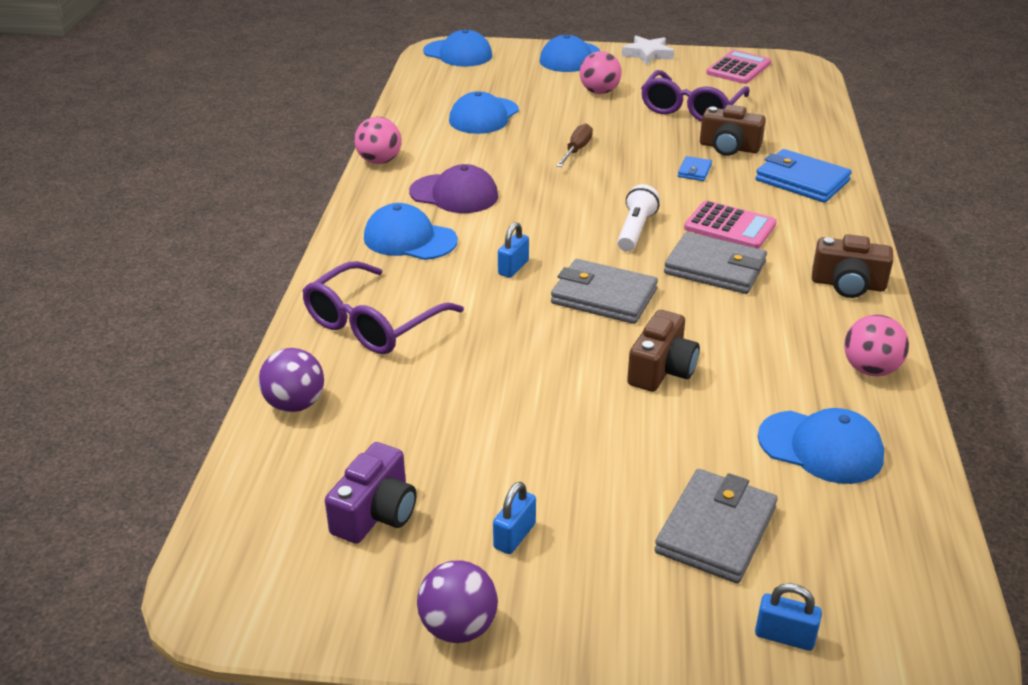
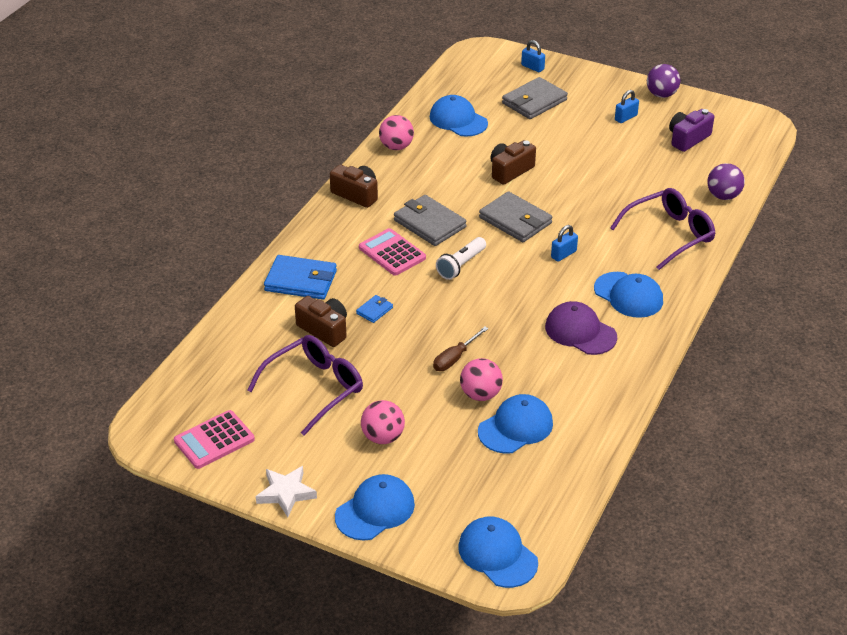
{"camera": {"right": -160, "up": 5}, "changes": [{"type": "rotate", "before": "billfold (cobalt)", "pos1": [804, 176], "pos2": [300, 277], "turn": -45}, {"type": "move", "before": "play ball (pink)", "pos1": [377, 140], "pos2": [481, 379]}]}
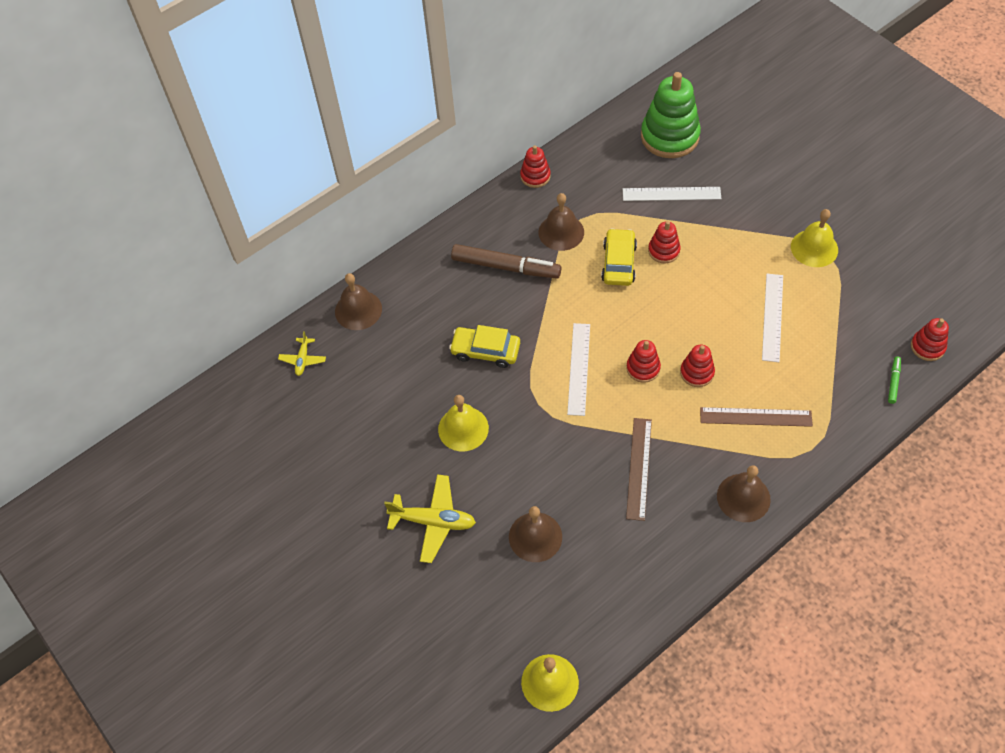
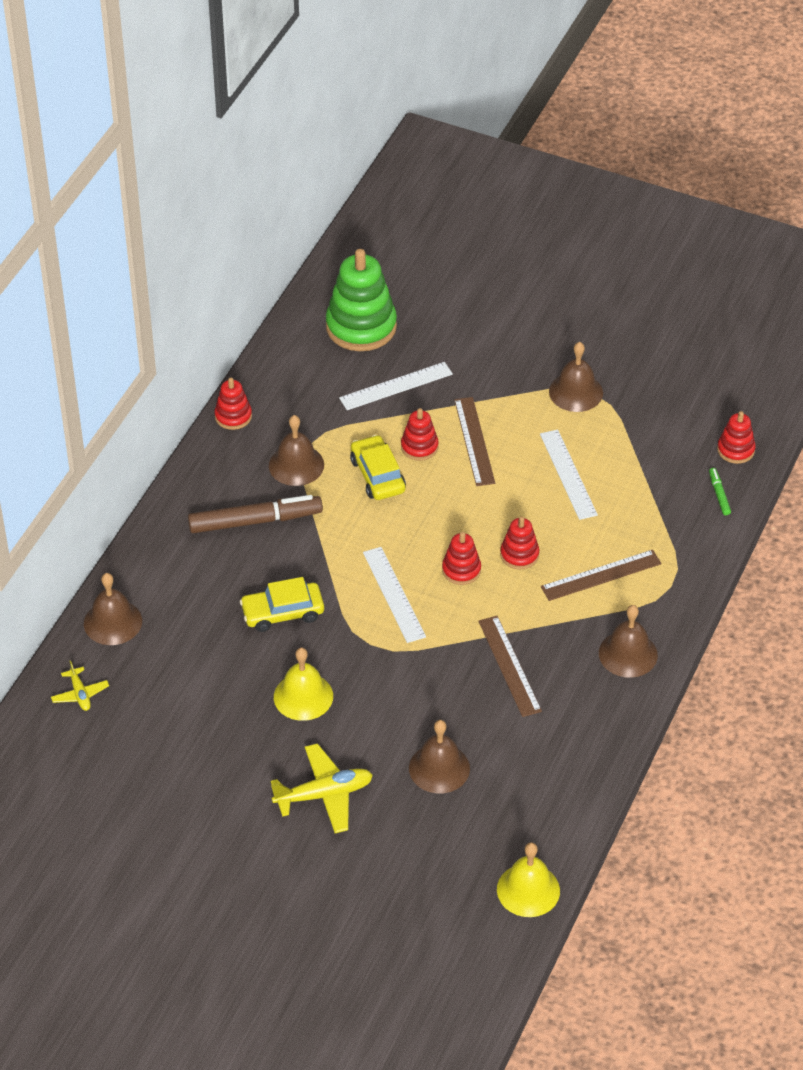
{"camera": {"right": -30, "up": -10}, "changes": [{"type": "insert", "after": "ruler (brown)", "pos2": [474, 441]}, {"type": "recolor", "before": "hand bell (yellow)", "after": "hand bell (brown)", "pos1": [814, 238], "pos2": [576, 377]}]}
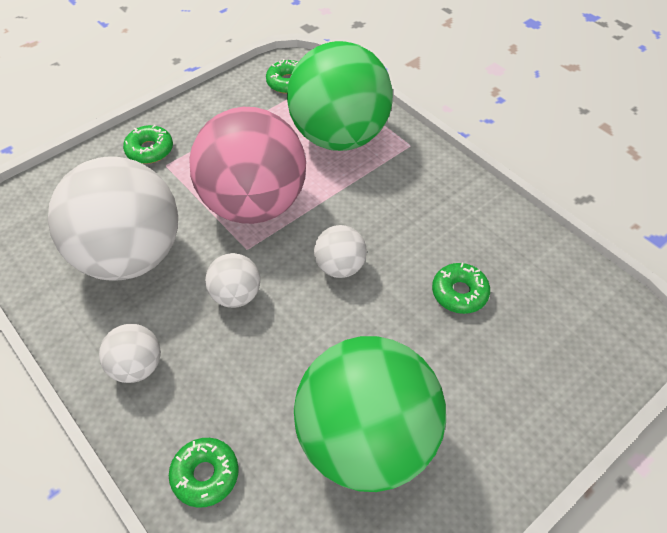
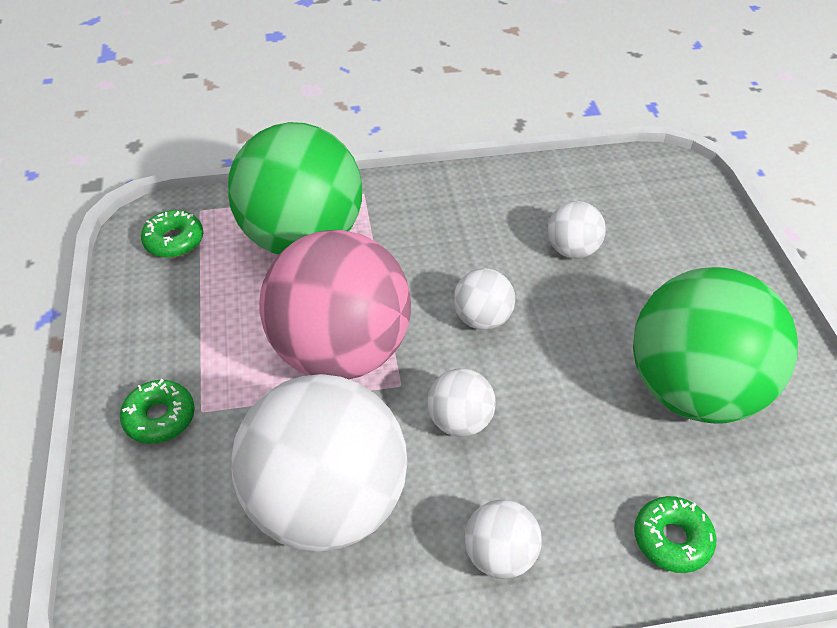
{"camera": {"right": -60, "up": -5}, "changes": [{"type": "replace", "before": "glazed donut (green)", "after": "play ball (white)", "pos1": [461, 288], "pos2": [576, 230]}]}
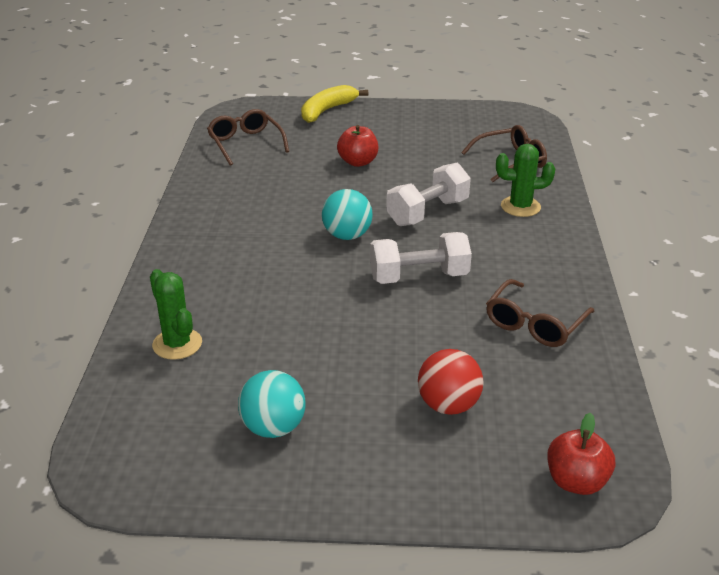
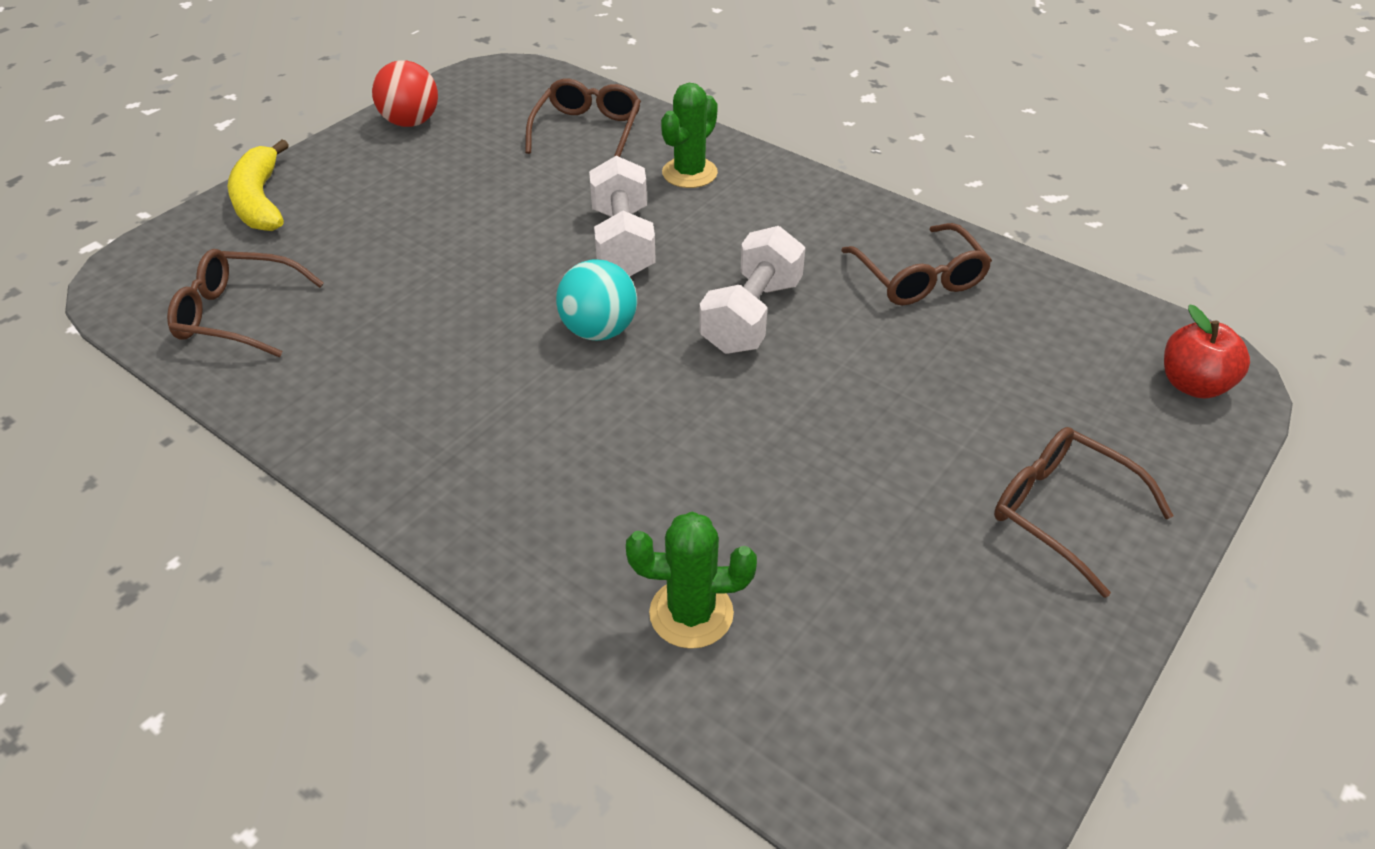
{"camera": {"right": -55, "up": 10}, "changes": [{"type": "move", "before": "play ball (scarlet)", "pos1": [451, 382], "pos2": [405, 93]}, {"type": "insert", "after": "eyeglasses (brown)", "pos2": [1084, 512]}, {"type": "delete", "before": "play ball (aqua)", "pos1": [272, 404]}, {"type": "delete", "before": "apple (scarlet)", "pos1": [357, 146]}]}
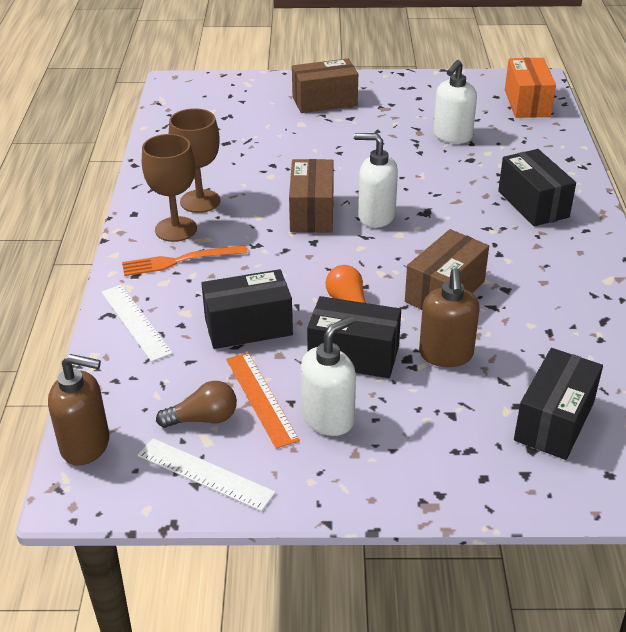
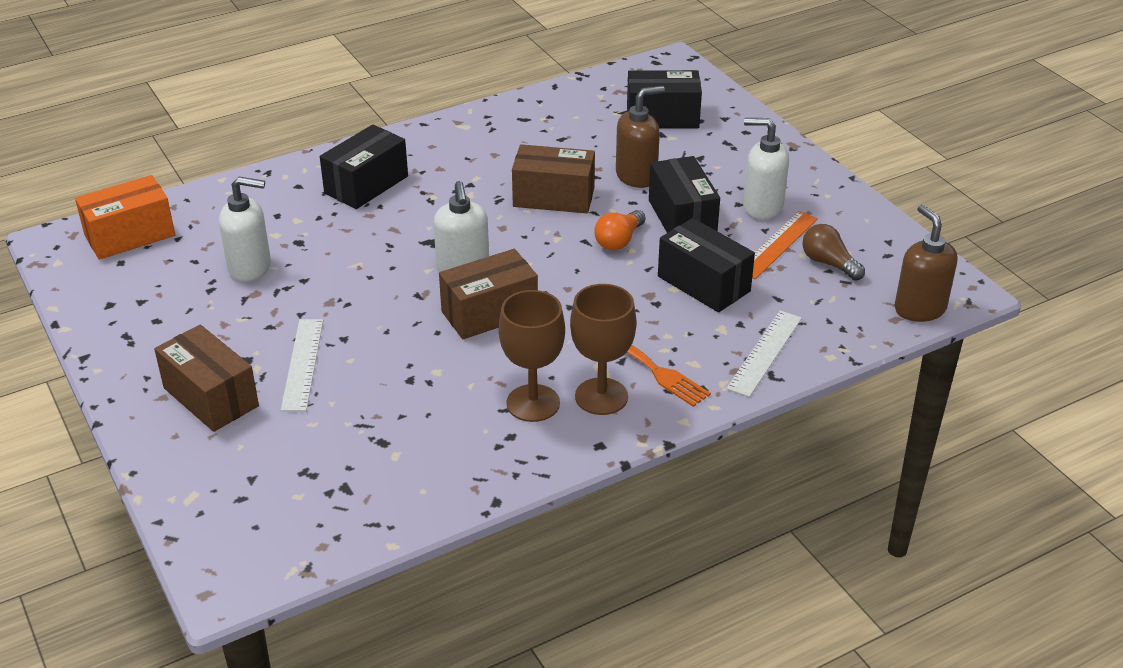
{"camera": {"right": -120, "up": 0}, "changes": [{"type": "move", "before": "ruler (white)", "pos1": [206, 474], "pos2": [302, 365]}]}
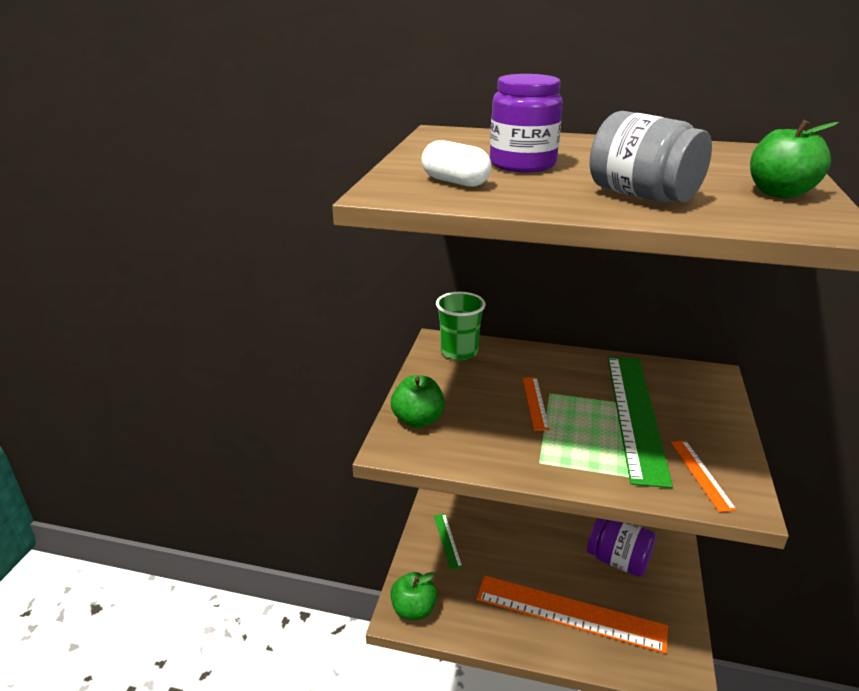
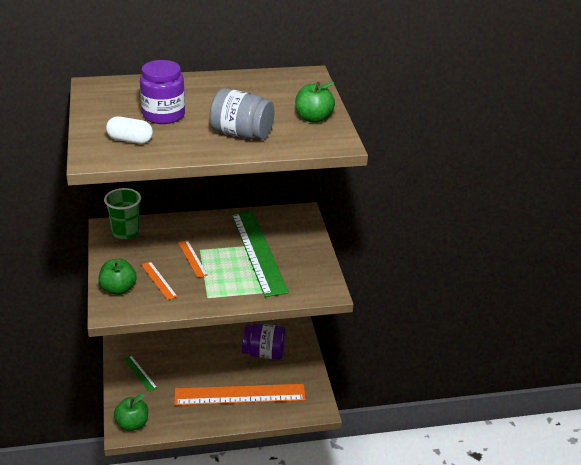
{"camera": {"right": -25, "up": 5}, "changes": [{"type": "move", "before": "ruler (bright orange)", "pos1": [704, 476], "pos2": [159, 281]}]}
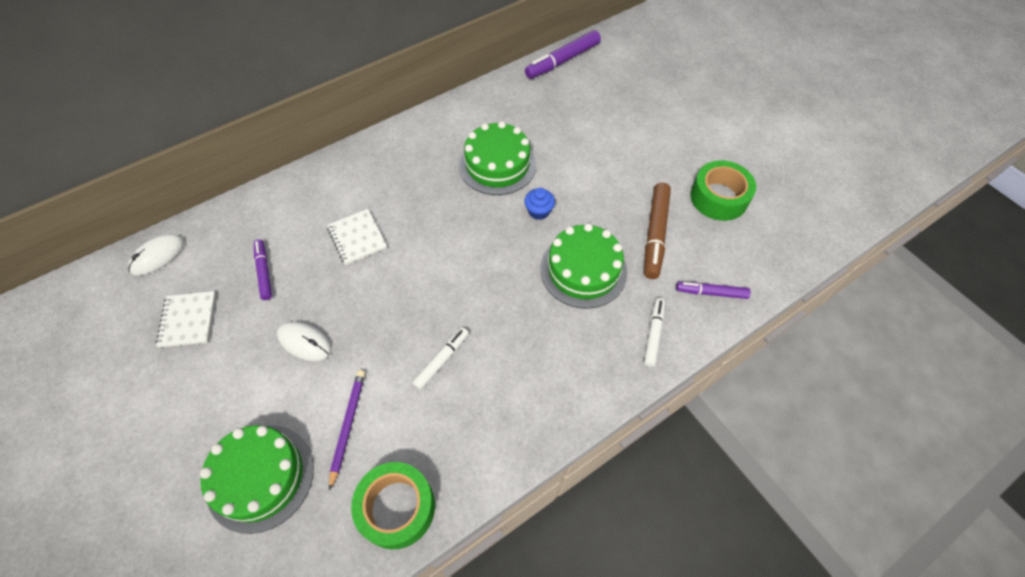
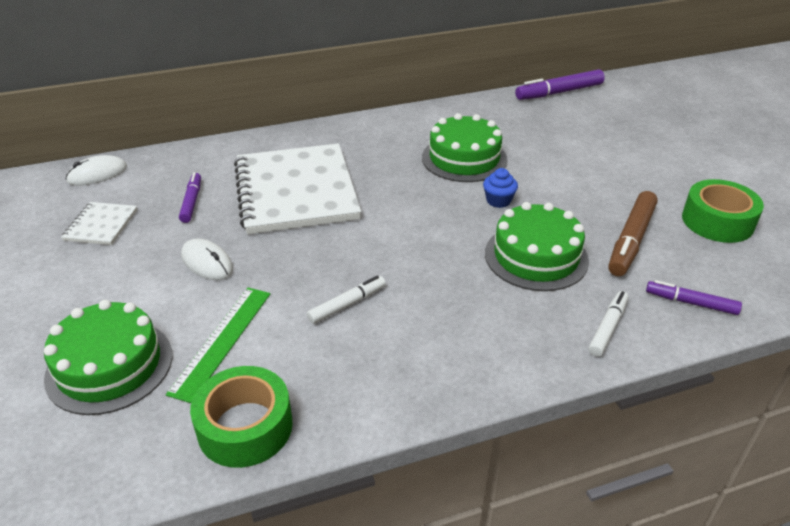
{"camera": {"right": 15, "up": -20}, "changes": [{"type": "replace", "before": "lead pencil (violet)", "after": "ruler (green)", "pos1": [347, 430], "pos2": [218, 345]}, {"type": "resize", "before": "exercise book (white)", "pos1": [357, 237], "pos2": [297, 188], "scale": 2.27}]}
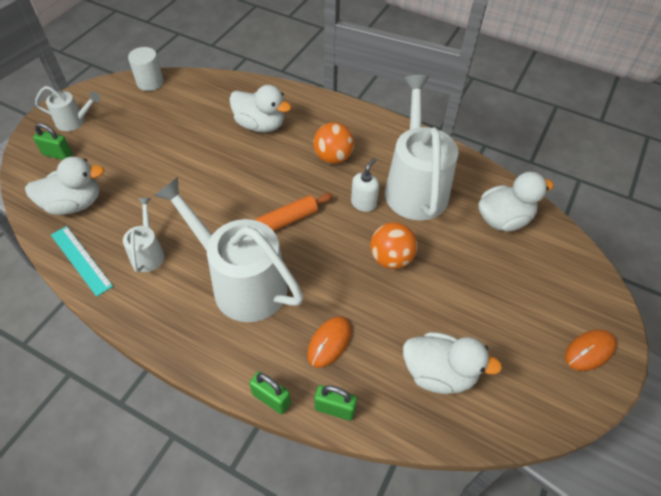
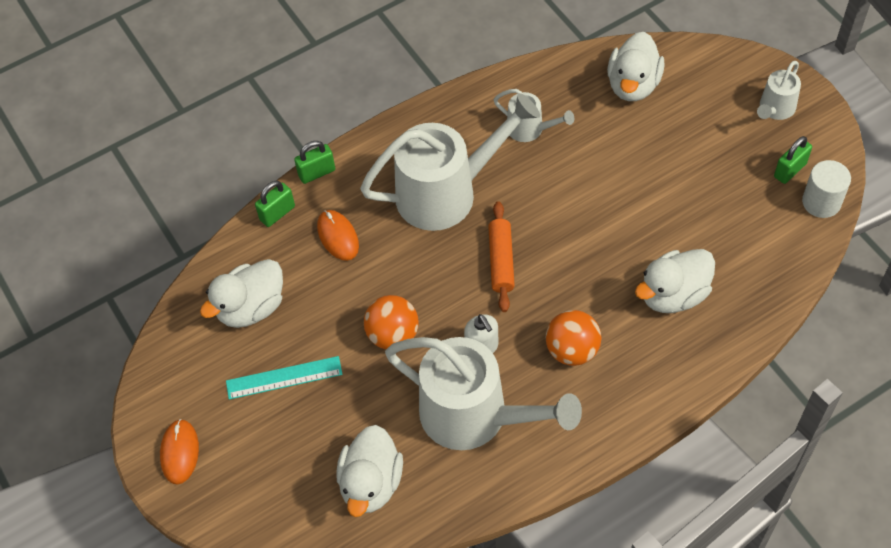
{"camera": {"right": 125, "up": 5}, "changes": [{"type": "move", "before": "ruler (aqua)", "pos1": [82, 261], "pos2": [284, 378]}, {"type": "move", "before": "small lock (green)", "pos1": [53, 141], "pos2": [793, 160]}]}
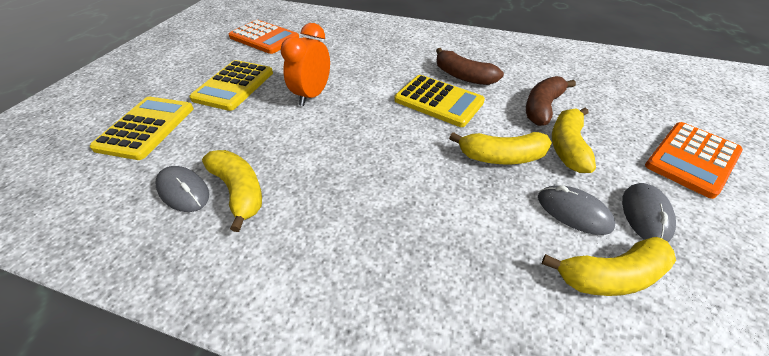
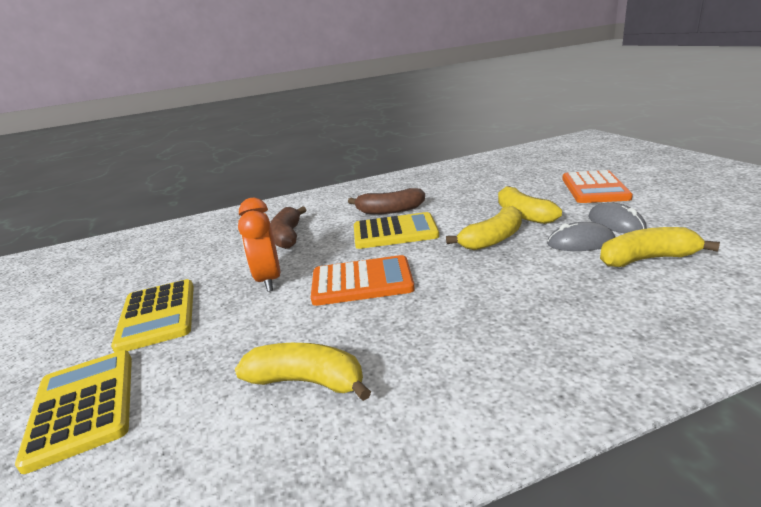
{"camera": {"right": -35, "up": -20}, "changes": [{"type": "move", "before": "toy banana (brown)", "pos1": [551, 101], "pos2": [288, 227]}, {"type": "move", "before": "adding machine (bright orange)", "pos1": [264, 37], "pos2": [363, 280]}, {"type": "rotate", "before": "toy banana (yellow)", "pos1": [609, 266], "pos2": [660, 247], "turn": -135}, {"type": "delete", "before": "computer mouse (gray)", "pos1": [182, 189]}]}
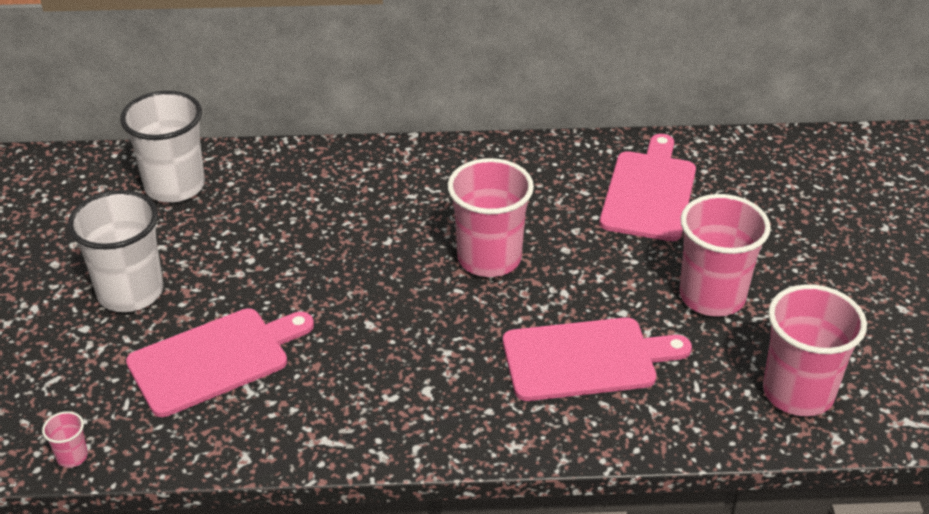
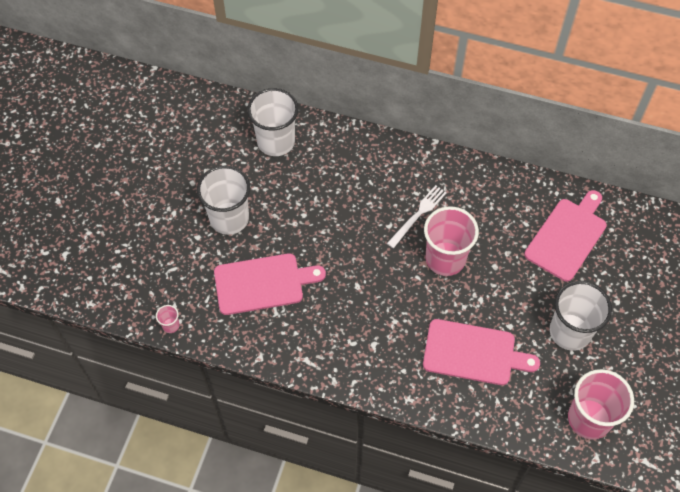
{"camera": {"right": 20, "up": 20}, "changes": [{"type": "insert", "after": "dinner fork (white)", "pos2": [417, 216]}, {"type": "recolor", "before": "cup (pink)", "after": "cup (white)", "pos1": [725, 255], "pos2": [581, 316]}]}
